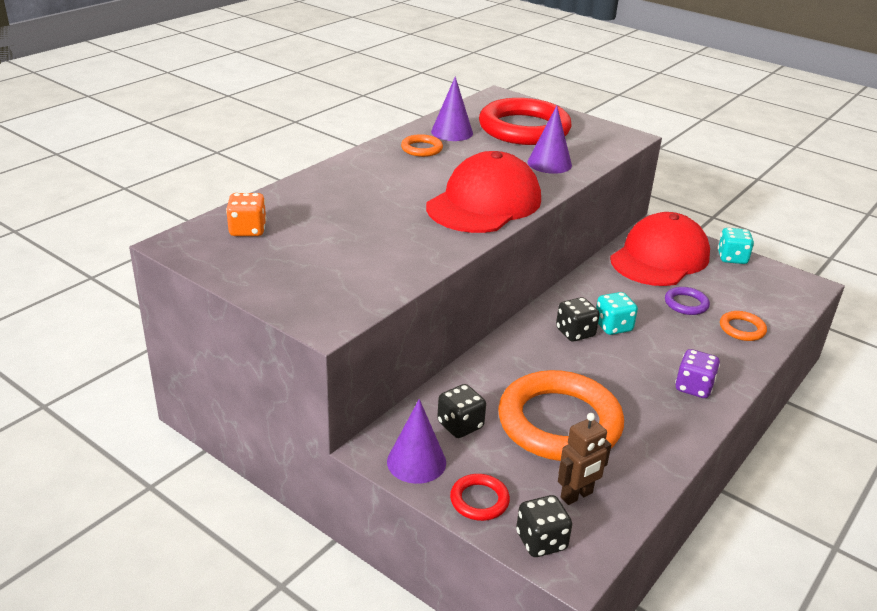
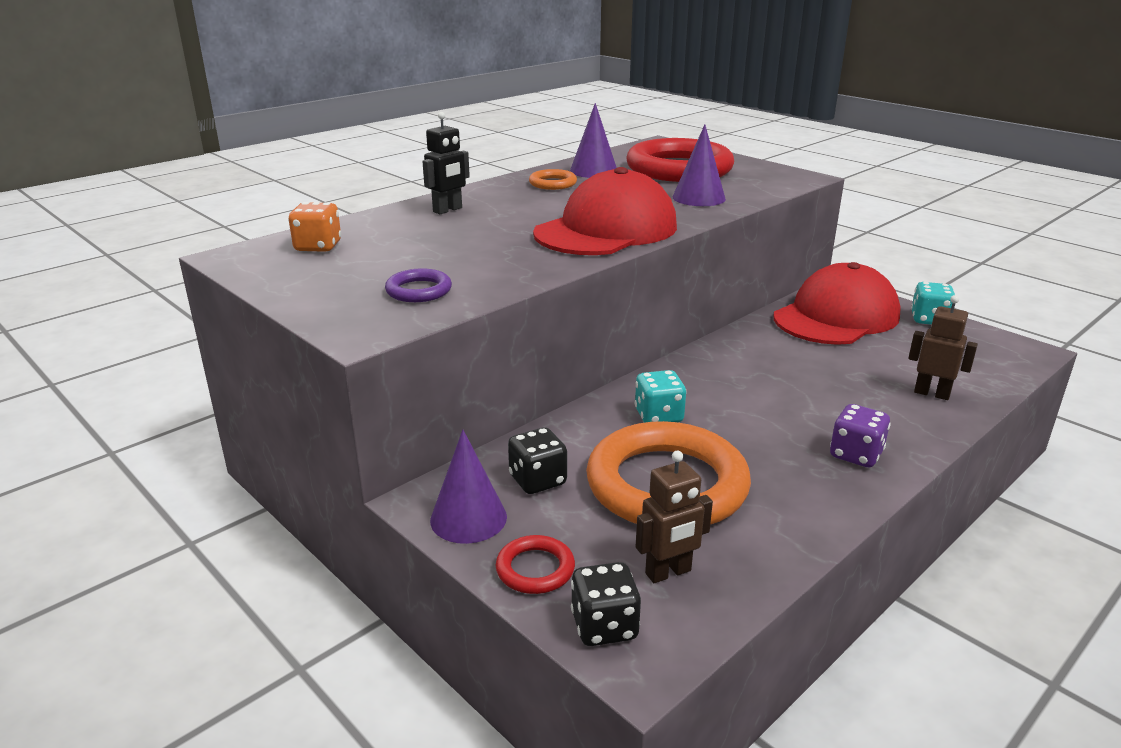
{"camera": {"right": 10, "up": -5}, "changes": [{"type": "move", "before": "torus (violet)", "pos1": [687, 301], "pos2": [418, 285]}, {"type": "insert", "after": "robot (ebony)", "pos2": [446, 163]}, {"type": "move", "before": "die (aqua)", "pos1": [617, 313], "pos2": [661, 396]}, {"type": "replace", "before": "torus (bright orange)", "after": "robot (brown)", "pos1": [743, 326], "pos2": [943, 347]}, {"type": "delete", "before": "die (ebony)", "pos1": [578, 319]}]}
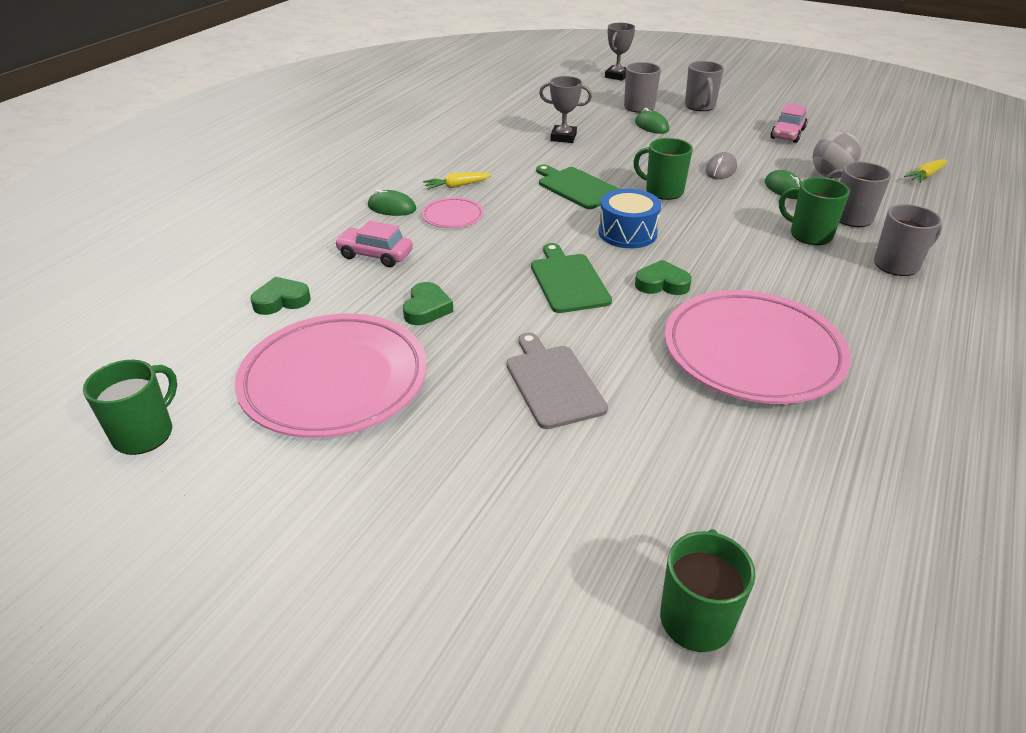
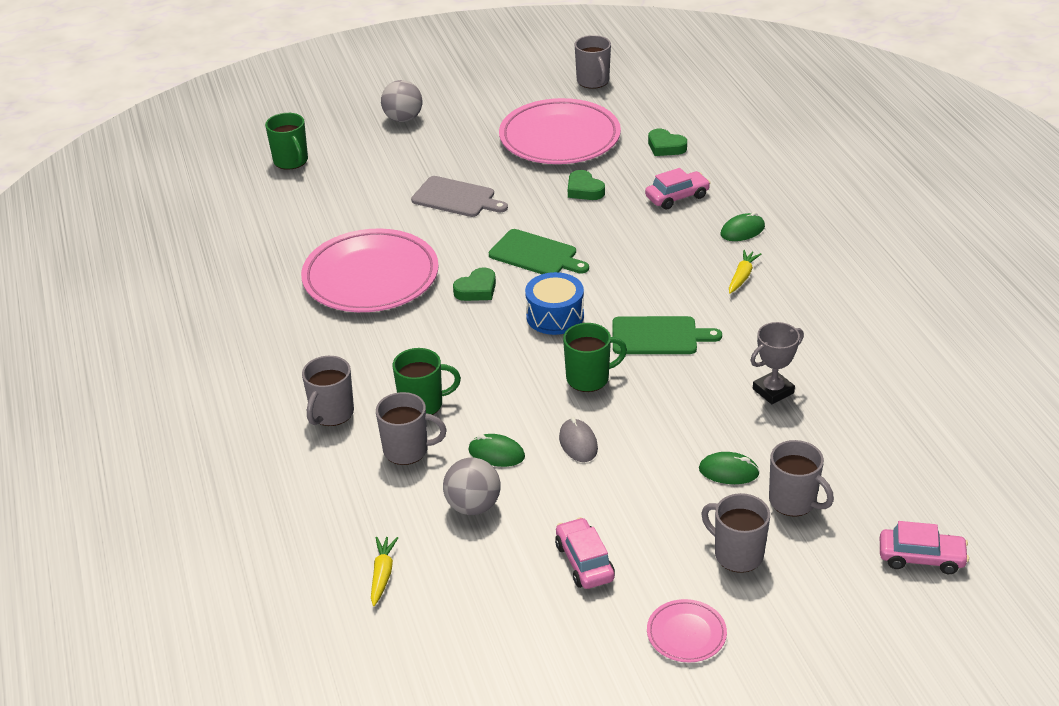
{"camera": {"right": 135, "up": 0}, "changes": [{"type": "insert", "after": "play ball (gray)", "pos2": [402, 101]}, {"type": "recolor", "before": "coffee mug (green)", "after": "coffee mug (gray)", "pos1": [130, 407], "pos2": [593, 62]}, {"type": "move", "before": "dinner plate (pink)", "pos1": [453, 212], "pos2": [687, 630]}, {"type": "rotate", "before": "heart shape (green)", "pos1": [280, 296], "pos2": [667, 142], "turn": 105}, {"type": "replace", "before": "prize cup (gray)", "after": "toy car (pink)", "pos1": [620, 52], "pos2": [924, 547]}]}
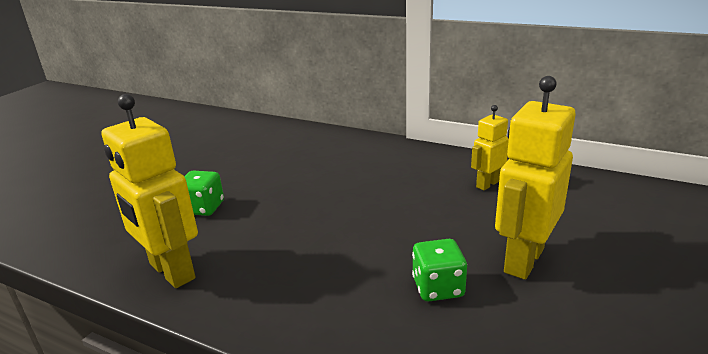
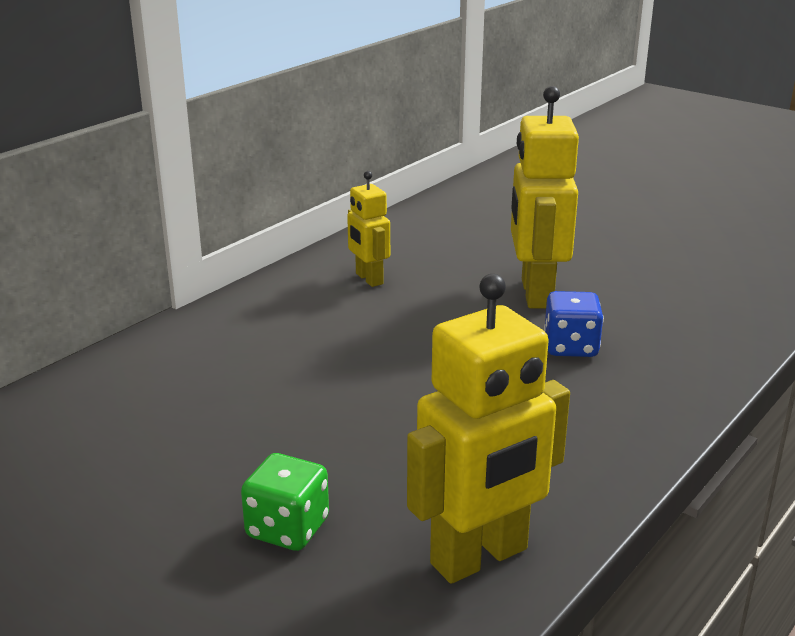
{"camera": {"right": -80, "up": 0}, "changes": [{"type": "rotate", "before": "robot (yellow)", "pos1": [535, 178], "pos2": [545, 197], "turn": 45}, {"type": "recolor", "before": "die (green)", "after": "die (cobalt)", "pos1": [439, 270], "pos2": [574, 324]}]}
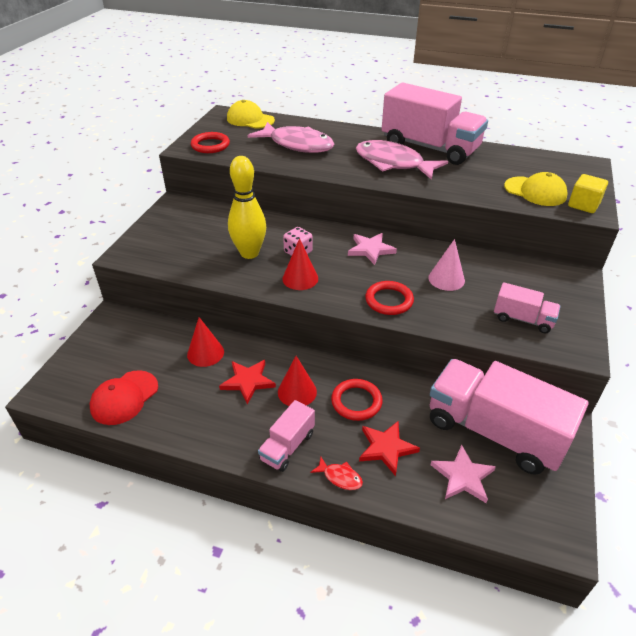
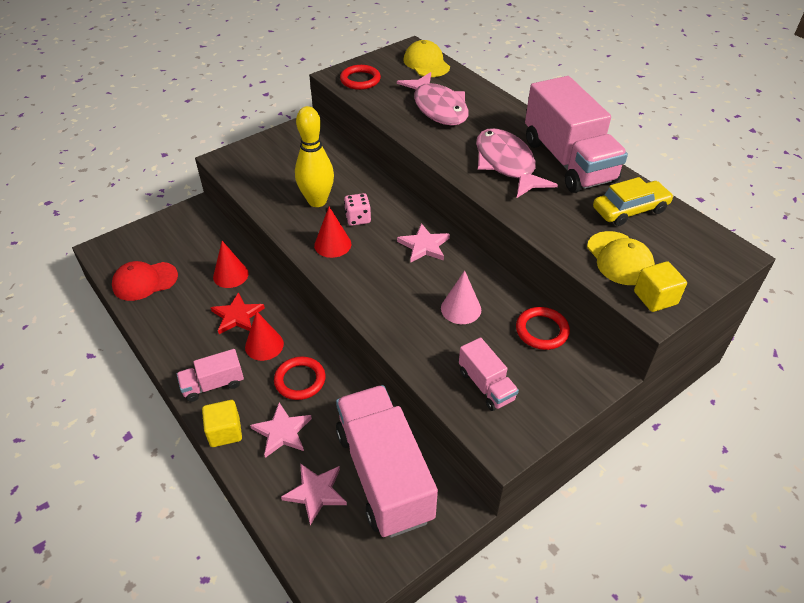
{"camera": {"right": 35, "up": 5}, "changes": [{"type": "replace", "before": "fish (scarlet)", "after": "cube (yellow)", "pos1": [336, 473], "pos2": [222, 423]}, {"type": "recolor", "before": "five-pointed star (scarlet)", "after": "five-pointed star (pink)", "pos1": [389, 448], "pos2": [281, 430]}, {"type": "move", "before": "torus (scarlet)", "pos1": [389, 298], "pos2": [543, 328]}, {"type": "insert", "after": "toy car (yellow)", "pos2": [633, 201]}]}
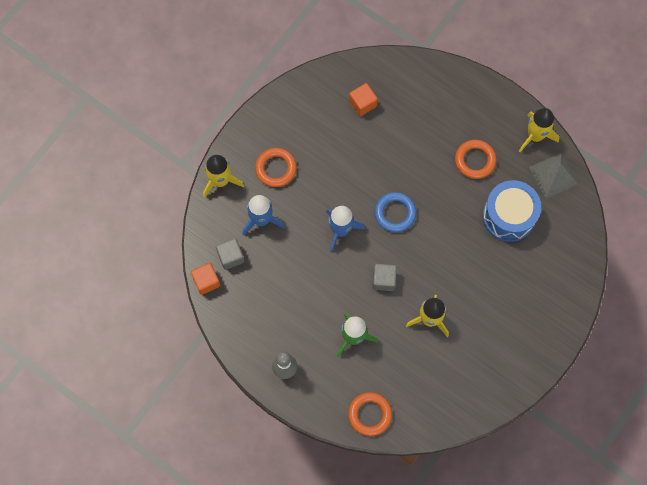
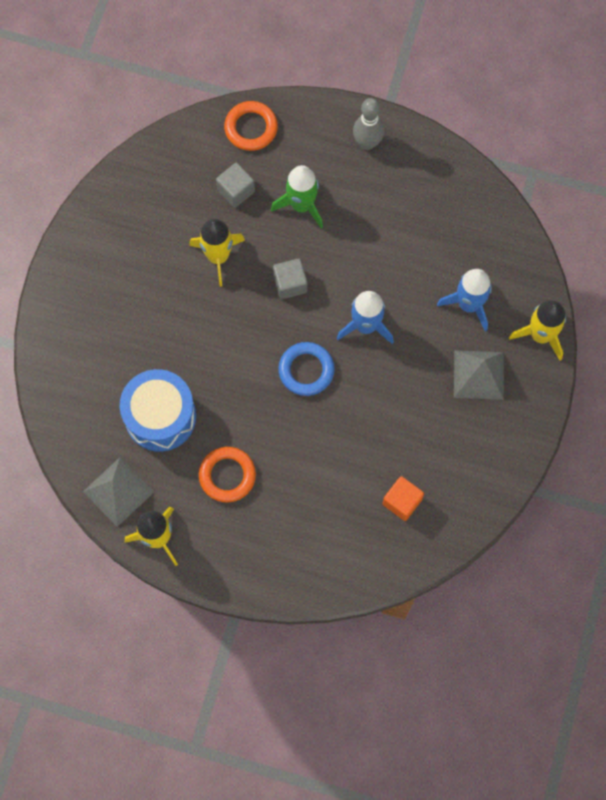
{"camera": {"right": 160, "up": 0}, "changes": [{"type": "move", "before": "cube (gray)", "pos1": [230, 254], "pos2": [235, 185]}, {"type": "replace", "before": "torus (bright orange)", "after": "pyramid shape (gray)", "pos1": [276, 167], "pos2": [479, 375]}, {"type": "delete", "before": "cube (bright orange)", "pos1": [206, 279]}]}
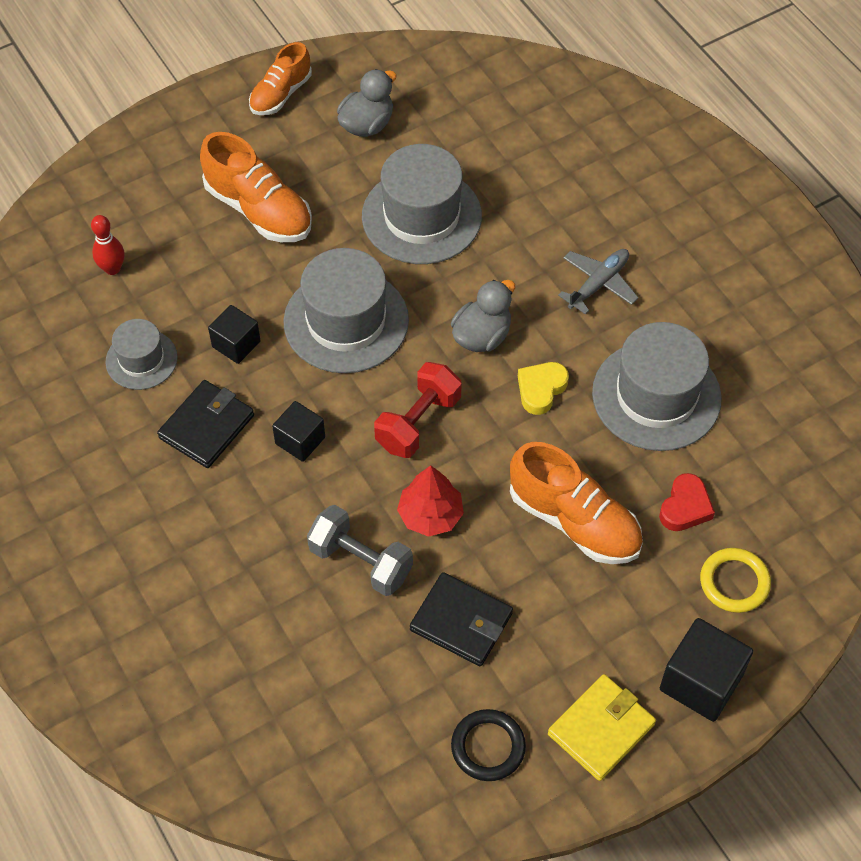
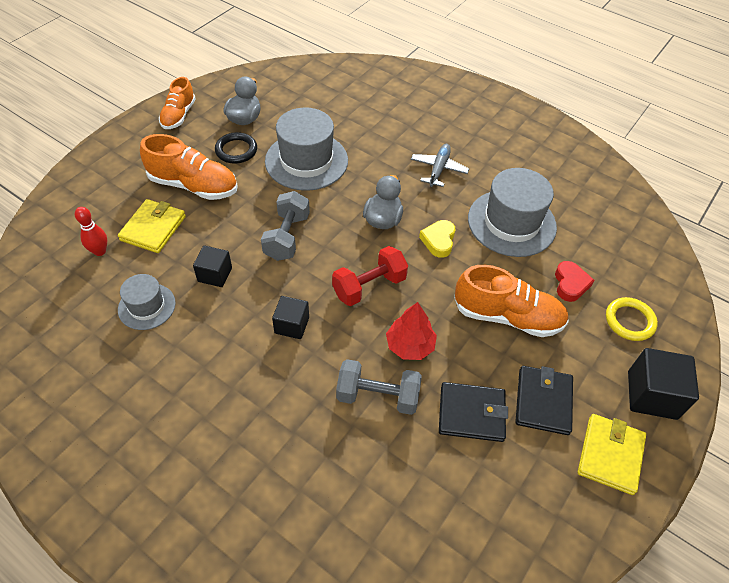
{"camera": {"right": -25, "up": -5}, "changes": [{"type": "insert", "after": "billfold (yellow)", "pos2": [152, 226]}, {"type": "move", "before": "torus (ebony)", "pos1": [488, 745], "pos2": [236, 148]}, {"type": "replace", "before": "top hat (gray)", "after": "free weight (gray)", "pos1": [346, 310], "pos2": [285, 226]}, {"type": "rotate", "before": "free weight (scarlet)", "pos1": [418, 410], "pos2": [370, 276], "turn": 45}, {"type": "move", "before": "billfold (ebony)", "pos1": [205, 424], "pos2": [544, 400]}]}
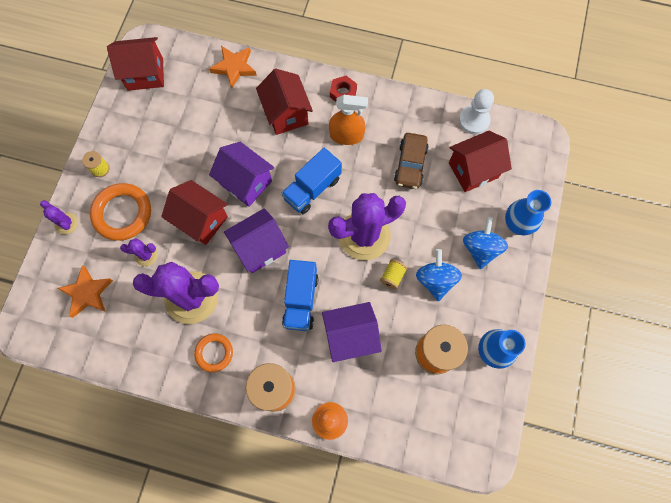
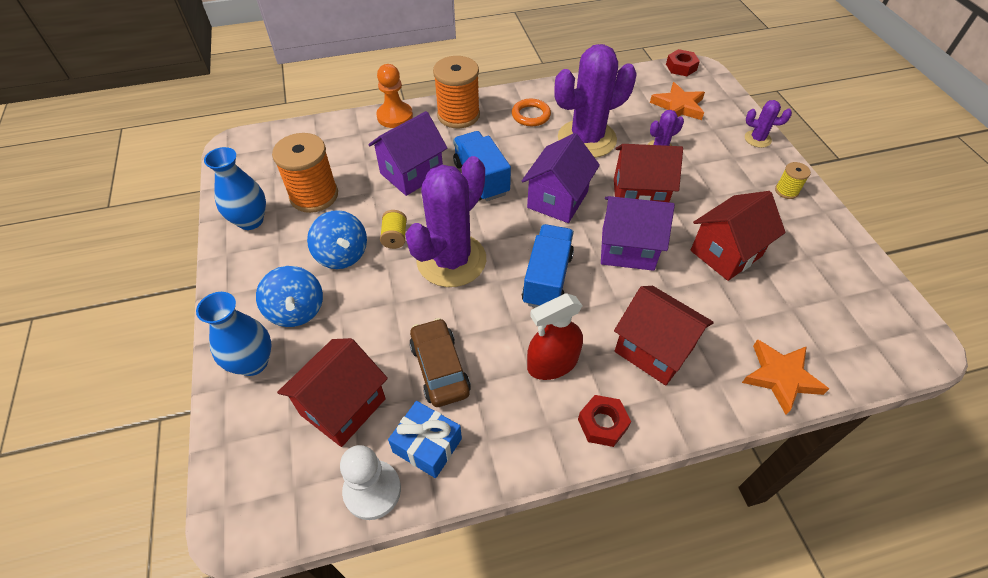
{"camera": {"right": 150, "up": -20}, "changes": [{"type": "insert", "after": "gift (cobalt)", "pos2": [425, 439]}, {"type": "recolor", "before": "spray bottle (bright orange)", "after": "spray bottle (scarlet)", "pos1": [348, 120], "pos2": [555, 336]}, {"type": "insert", "after": "hex nut (scarlet)", "pos2": [683, 62]}, {"type": "move", "before": "toy house (scarlet)", "pos1": [135, 64], "pos2": [738, 236]}, {"type": "delete", "before": "torus (bright orange)", "pos1": [120, 212]}]}
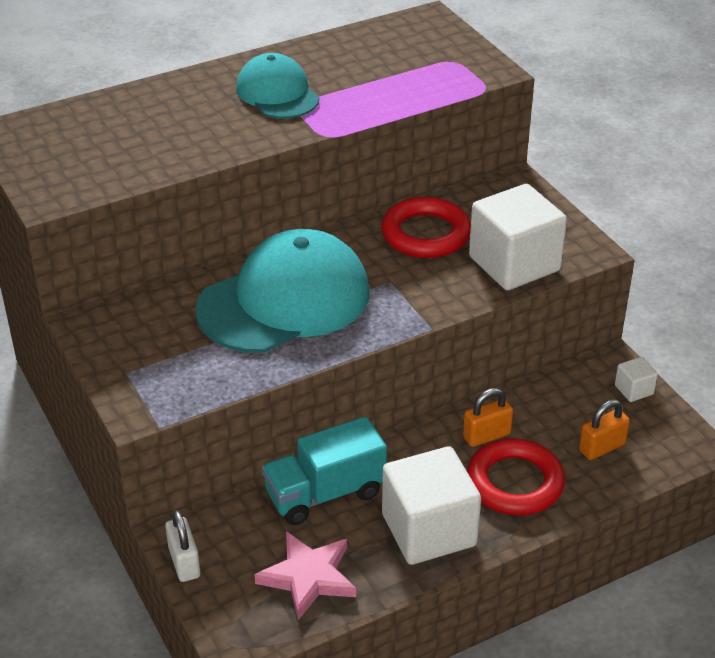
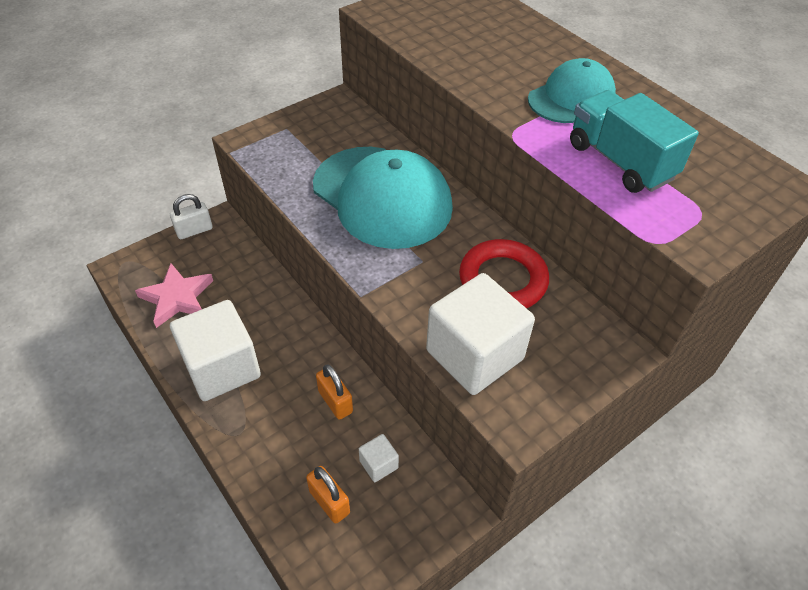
{"camera": {"right": 80, "up": 10}, "changes": [{"type": "move", "before": "cube (white)", "pos1": [636, 379], "pos2": [379, 458]}, {"type": "move", "before": "lorry (aqua)", "pos1": [324, 470], "pos2": [634, 141]}, {"type": "delete", "before": "torus (scarlet)", "pos1": [516, 477]}]}
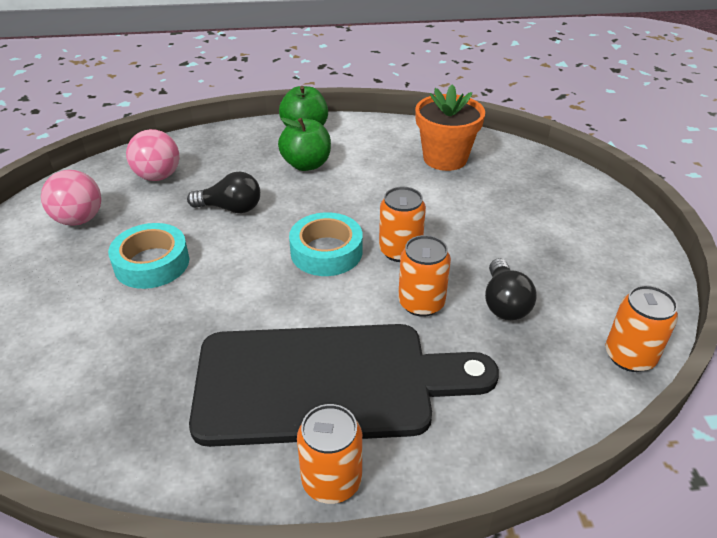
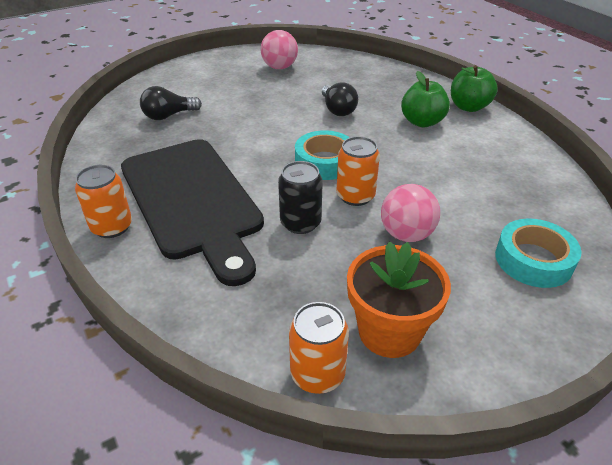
{"camera": {"right": 65, "up": 0}, "changes": [{"type": "move", "before": "lightbulb (ebony)", "pos1": [511, 289], "pos2": [171, 103]}, {"type": "recolor", "before": "can (bright orange)", "after": "can (ebony)", "pos1": [424, 276], "pos2": [300, 197]}, {"type": "move", "before": "potted plant (bright orange)", "pos1": [450, 127], "pos2": [399, 299]}, {"type": "move", "before": "play ball (pink)", "pos1": [152, 155], "pos2": [410, 213]}, {"type": "move", "before": "sticky tape (aqua)", "pos1": [148, 256], "pos2": [538, 253]}]}
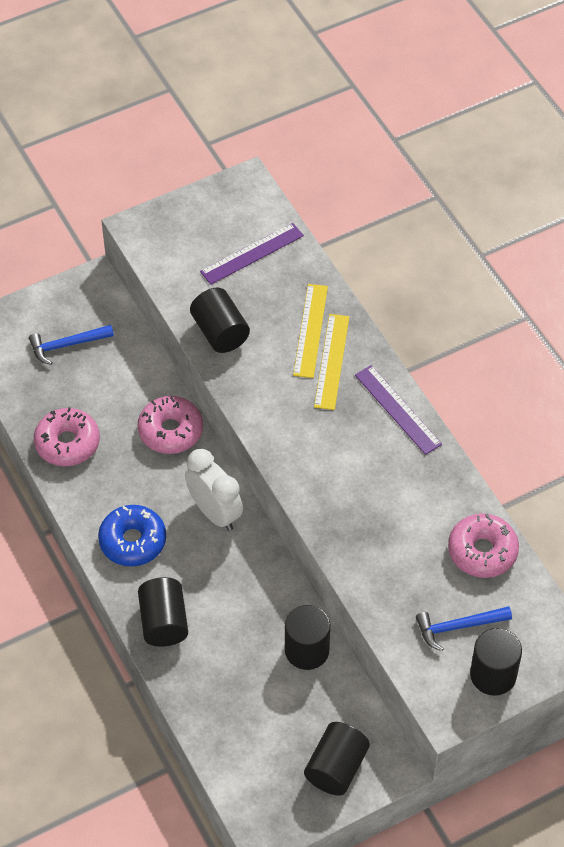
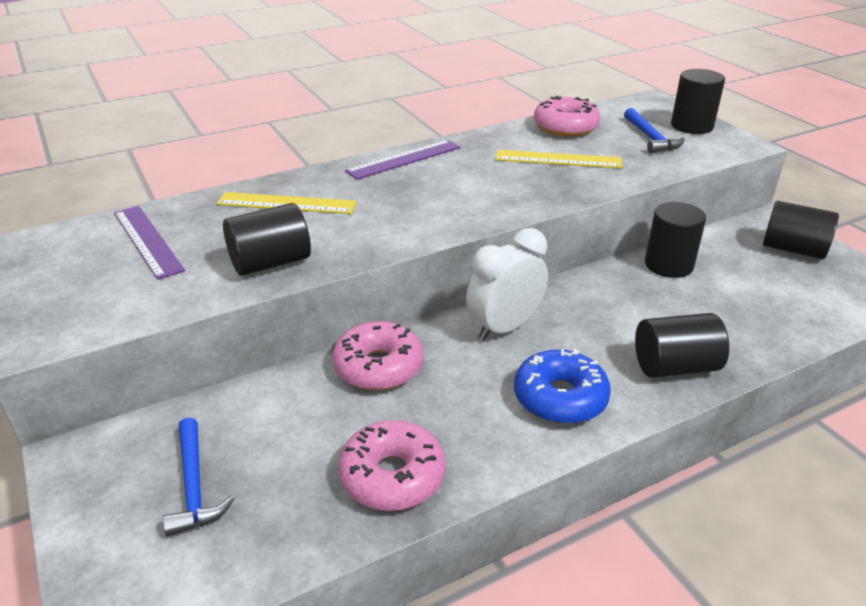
{"camera": {"right": -90, "up": -20}, "changes": [{"type": "move", "before": "ruler (yellow)", "pos1": [331, 362], "pos2": [559, 159]}]}
